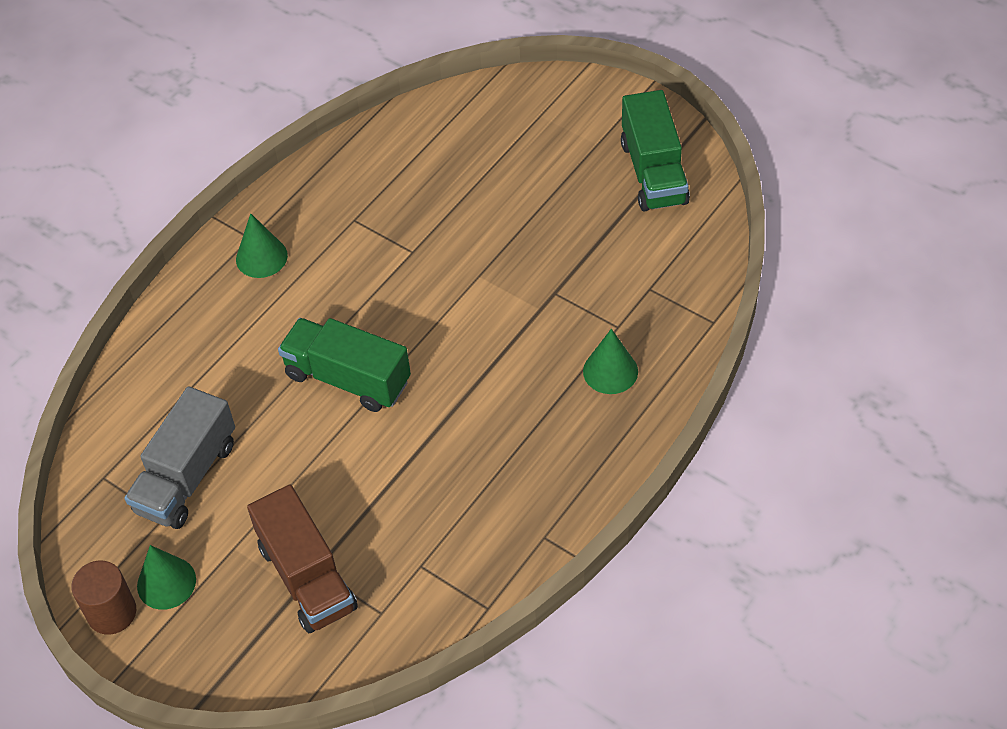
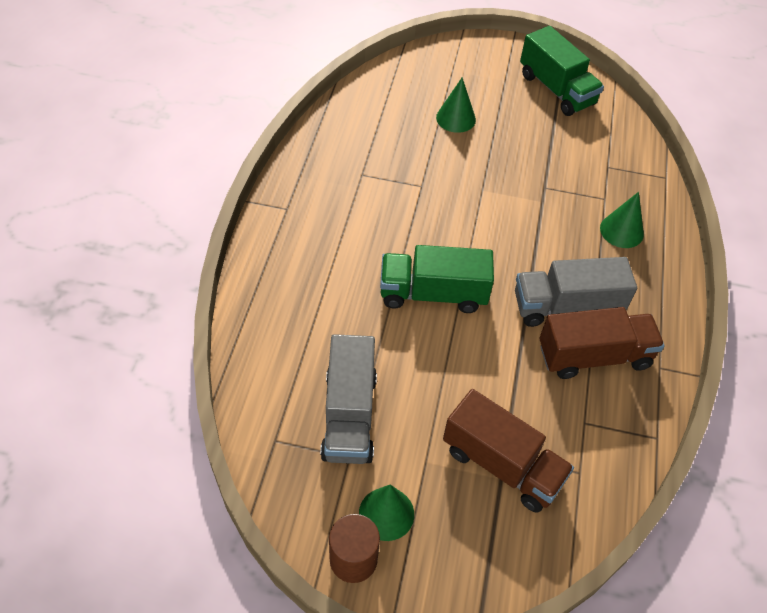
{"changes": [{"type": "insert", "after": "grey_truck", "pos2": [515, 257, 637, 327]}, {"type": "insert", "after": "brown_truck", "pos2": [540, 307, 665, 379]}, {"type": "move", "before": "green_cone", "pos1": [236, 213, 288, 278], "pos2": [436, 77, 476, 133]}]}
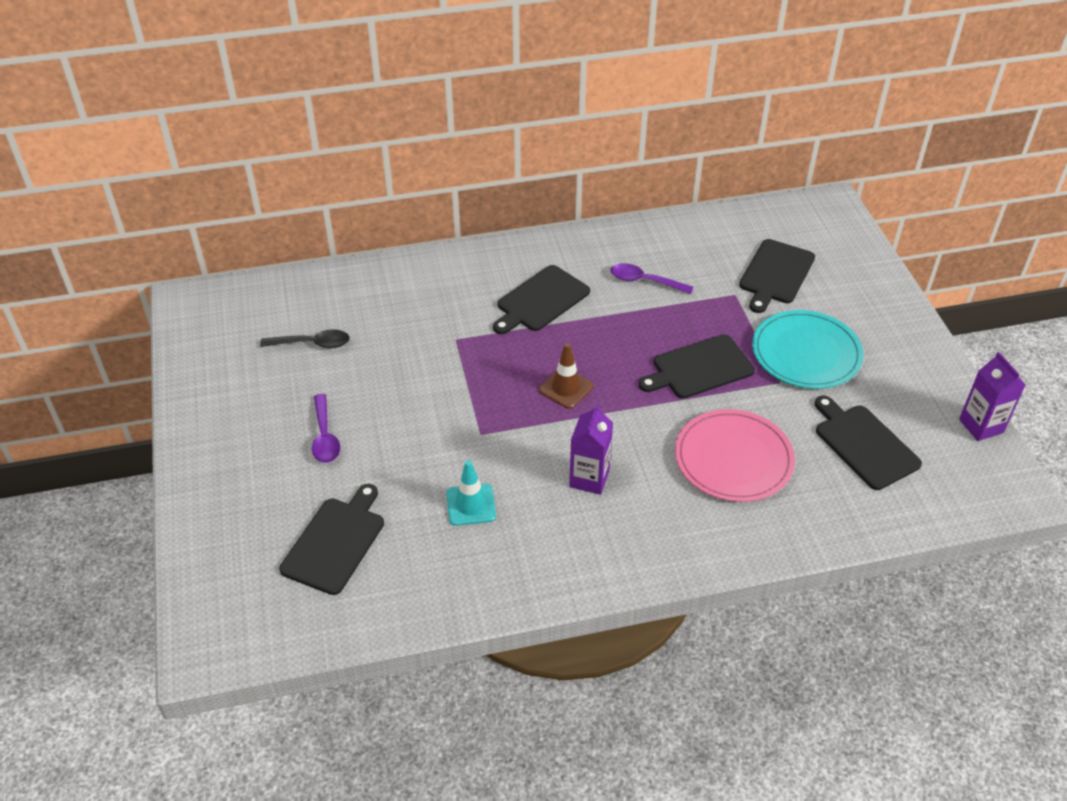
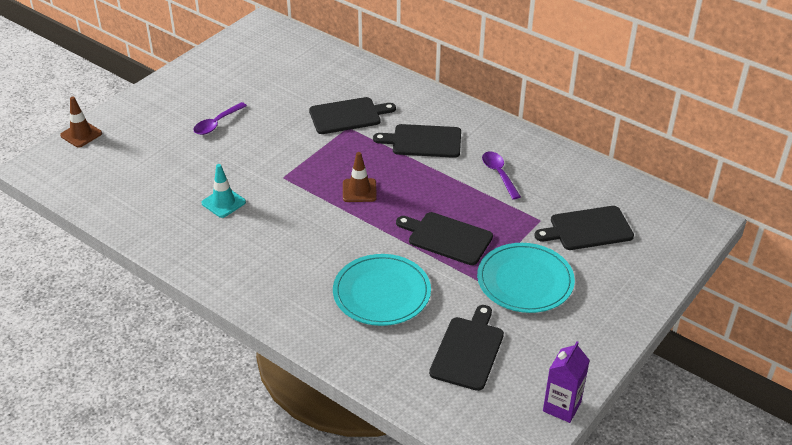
{"changes": [{"type": "delete", "before": "black_spoon", "pos1": [260, 329, 350, 349]}, {"type": "delete", "before": "purple_carton", "pos1": [569, 404, 613, 495]}, {"type": "insert", "after": "brown_traffic_cone", "pos2": [60, 97, 102, 148]}, {"type": "move", "before": "black_cutting_board", "pos1": [279, 484, 384, 595], "pos2": [309, 97, 396, 134]}, {"type": "recolor", "before": "pink_plate", "after": "turquoise_plate", "pos1": [675, 409, 795, 502], "pos2": [333, 254, 431, 326]}]}
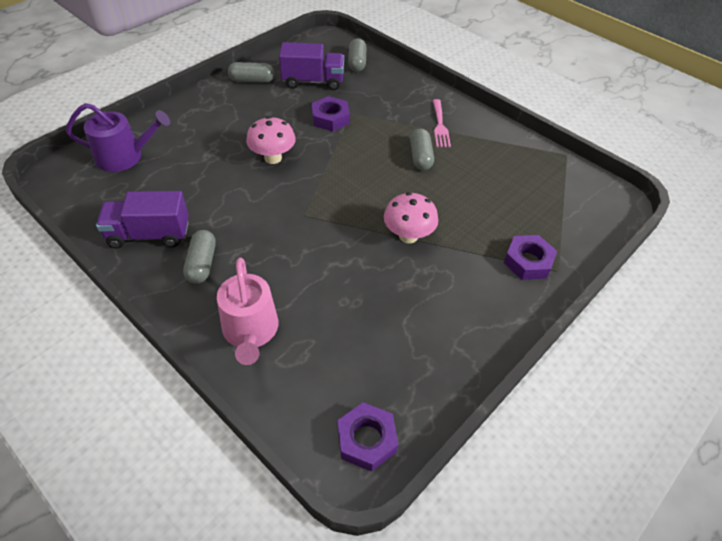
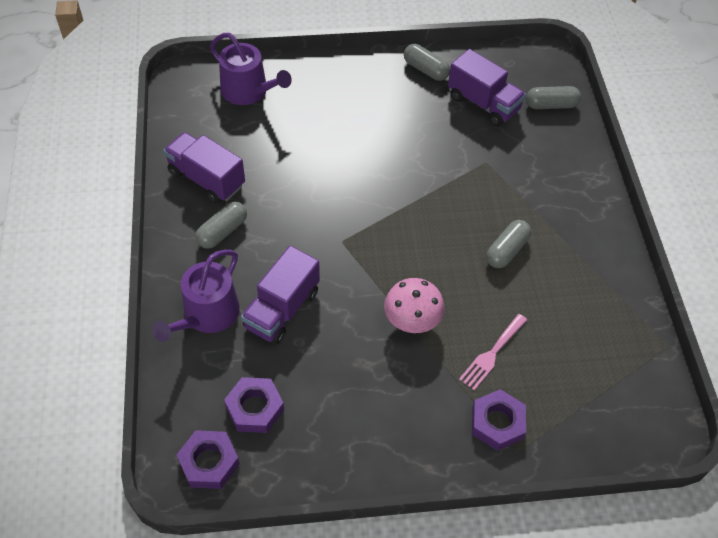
{"changes": [{"type": "delete", "before": "pink_mushroom", "pos1": [246, 116, 296, 164]}, {"type": "insert", "after": "purple_truck", "pos2": [241, 246, 320, 344]}, {"type": "move", "before": "purple_nut", "pos1": [312, 96, 350, 132], "pos2": [224, 377, 284, 433]}, {"type": "move", "before": "pink_fork", "pos1": [433, 99, 451, 147], "pos2": [459, 314, 527, 390]}, {"type": "recolor", "before": "pink_watering_can", "after": "purple_watering_can", "pos1": [217, 257, 279, 365], "pos2": [152, 250, 240, 342]}, {"type": "rotate", "before": "grey_capsule", "pos1": [348, 38, 366, 72], "pos2": [526, 86, 581, 109], "turn": 45}]}
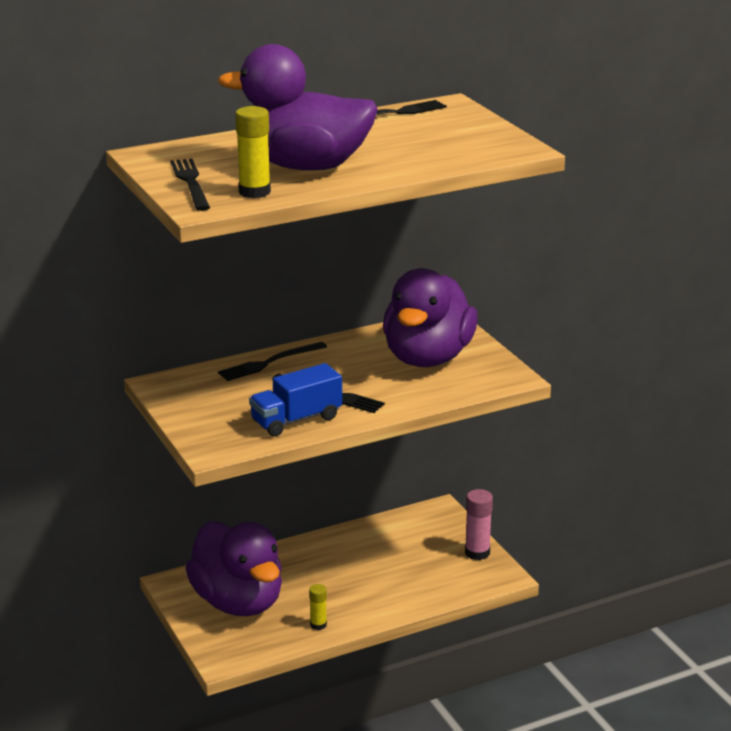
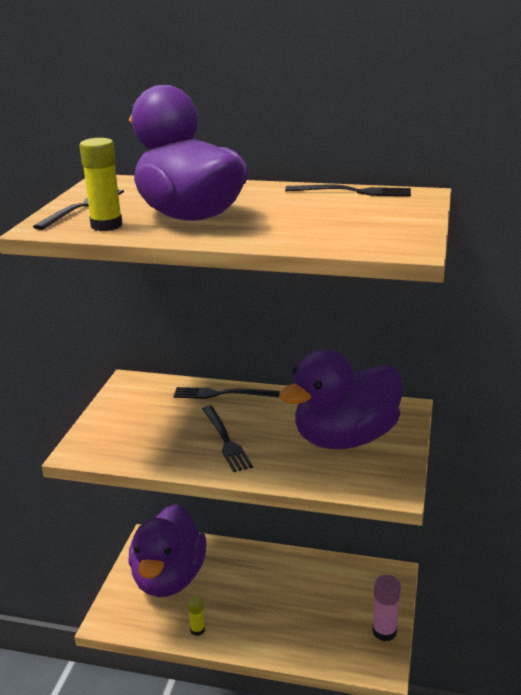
{"changes": [{"type": "delete", "before": "blue_truck", "pos1": [249, 363, 342, 436]}]}
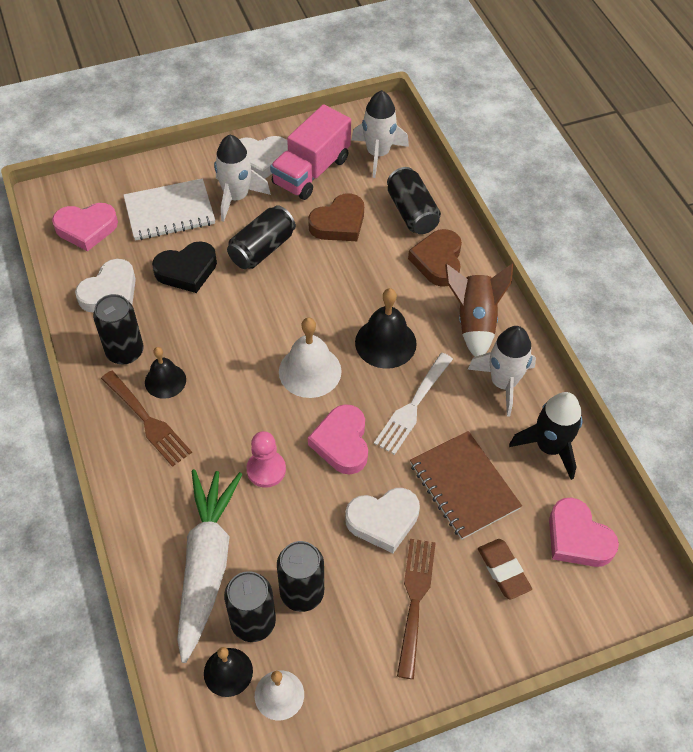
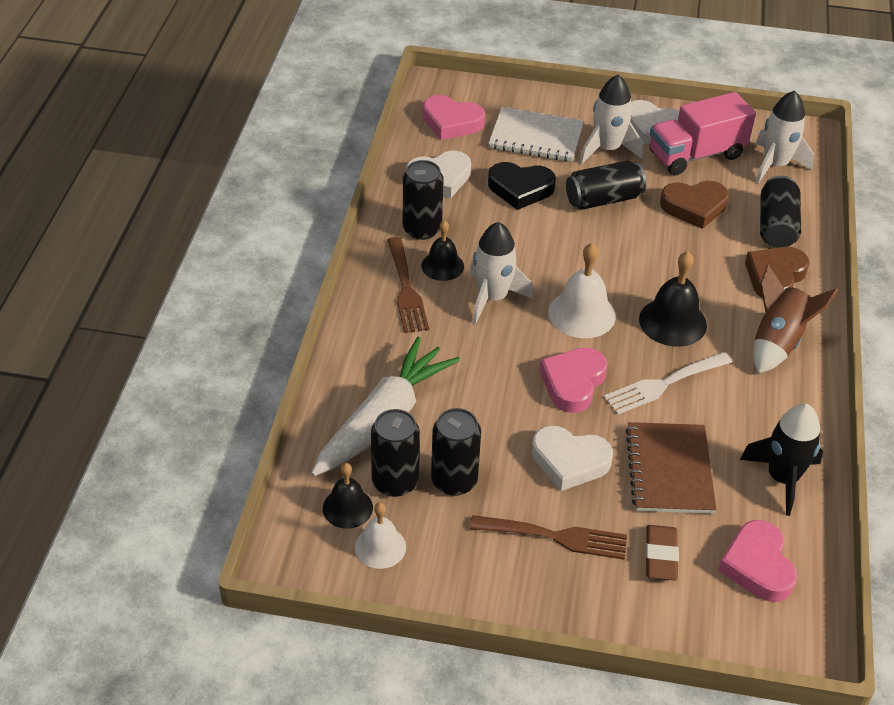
{"changes": [{"type": "delete", "before": "pink_pawn", "pos1": [246, 431, 286, 488]}, {"type": "move", "before": "white_rocket", "pos1": [467, 326, 536, 417], "pos2": [469, 222, 534, 324]}, {"type": "rotate", "before": "brown_fork", "pos1": [397, 539, 436, 679], "pos2": [470, 515, 627, 560], "turn": 60}]}
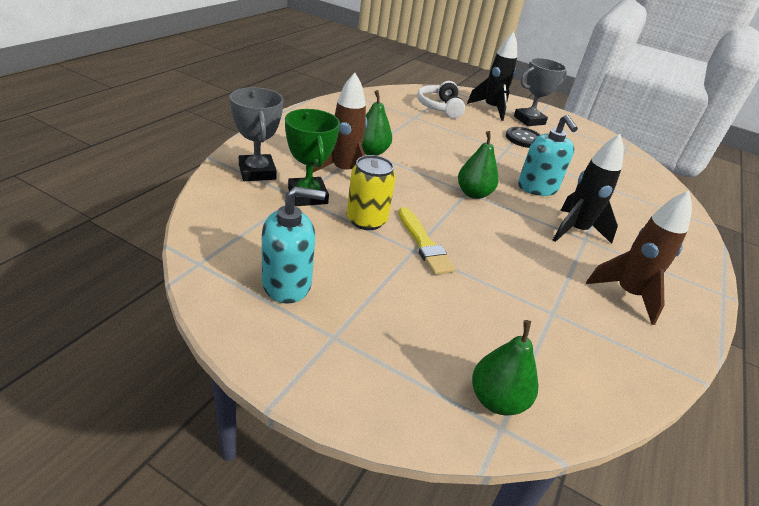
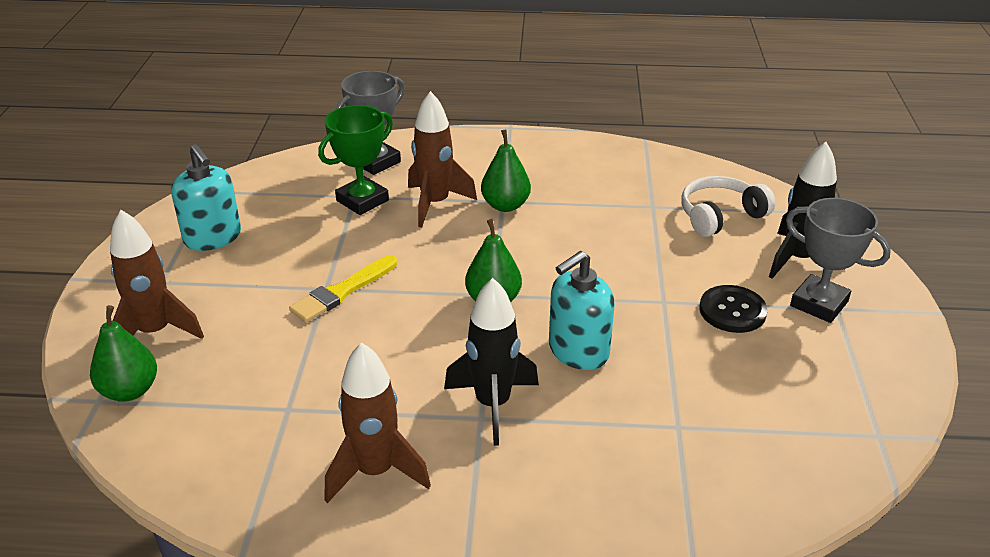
{"changes": [{"type": "delete", "before": "yellow_can", "pos1": [347, 155, 396, 230]}, {"type": "insert", "after": "brown_rocket", "pos2": [110, 210, 204, 339]}]}
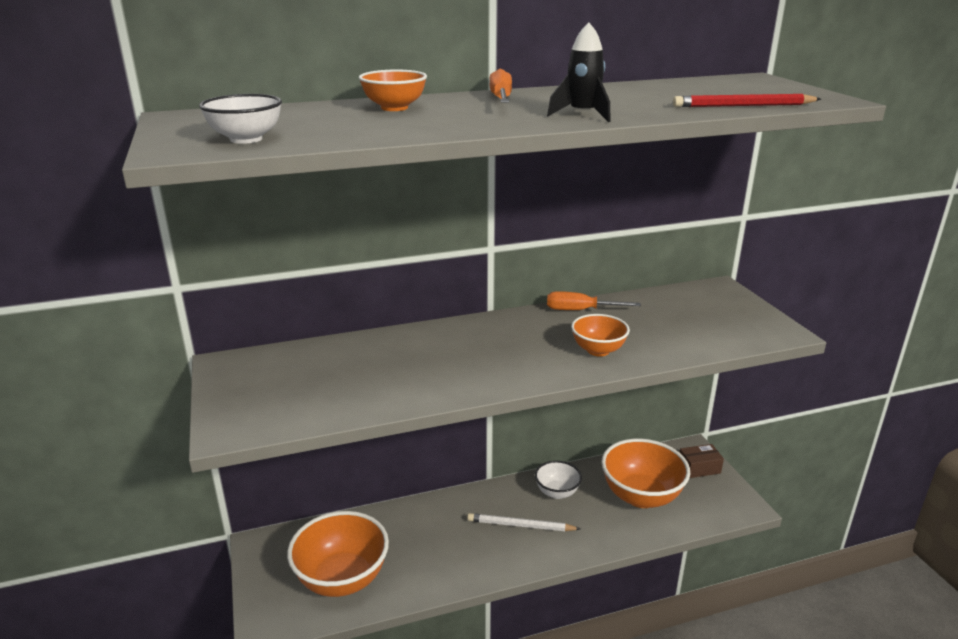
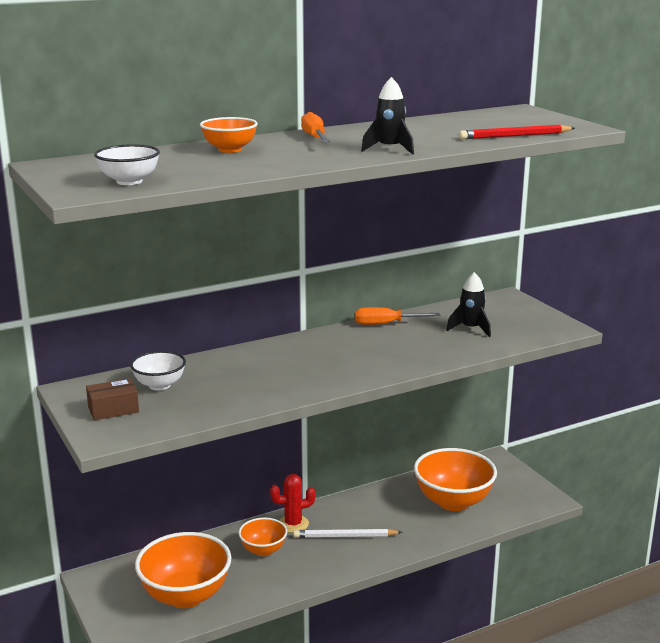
{"changes": [{"type": "insert", "after": "red_cactus", "pos2": [270, 474, 316, 533]}, {"type": "insert", "after": "black_rocket", "pos2": [446, 272, 491, 337]}, {"type": "move", "before": "white_bowl", "pos1": [535, 461, 582, 499], "pos2": [130, 351, 186, 391]}, {"type": "move", "before": "orange_bowl", "pos1": [571, 314, 630, 356], "pos2": [239, 517, 287, 556]}, {"type": "move", "before": "brown_box", "pos1": [679, 444, 724, 478], "pos2": [86, 378, 139, 420]}]}
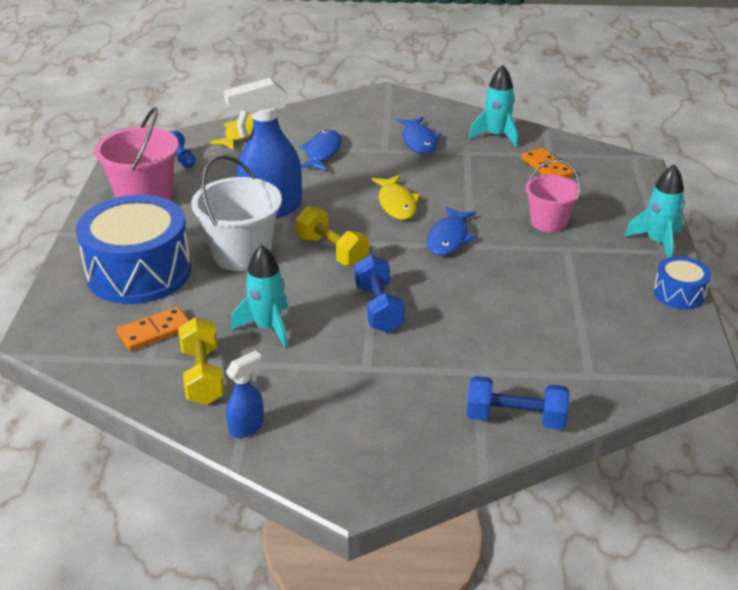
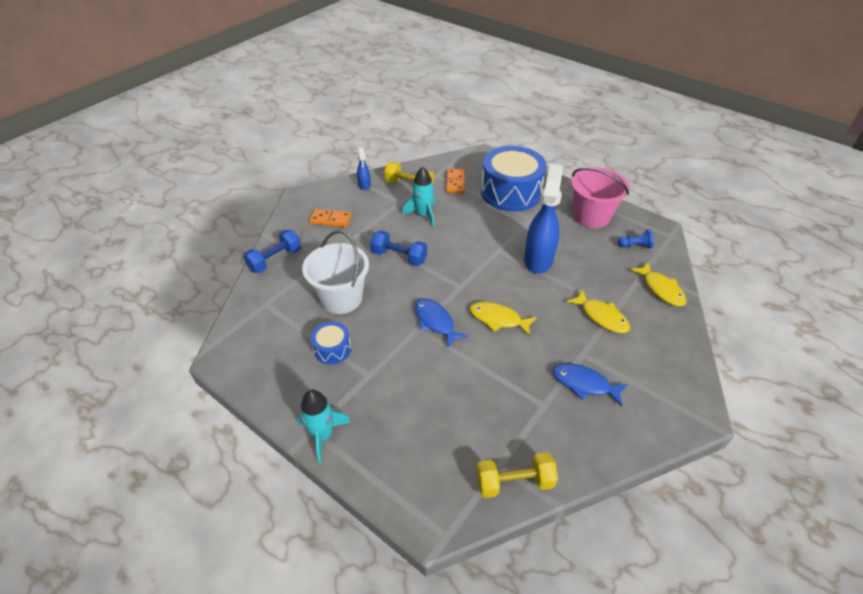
{"changes": [{"type": "delete", "before": "turquoise_rocket", "pos1": [469, 65, 518, 147]}, {"type": "delete", "before": "pink_bucket", "pos1": [525, 160, 581, 232]}, {"type": "move", "before": "white_bucket", "pos1": [191, 155, 282, 271], "pos2": [302, 230, 369, 314]}, {"type": "move", "before": "yellow_dumbbell", "pos1": [296, 206, 369, 266], "pos2": [476, 452, 558, 498]}, {"type": "move", "before": "orange_domino", "pos1": [522, 148, 574, 178], "pos2": [309, 209, 352, 227]}, {"type": "move", "before": "blue_drum", "pos1": [654, 256, 711, 309], "pos2": [311, 322, 351, 364]}, {"type": "recolor", "before": "blue_fish", "after": "yellow_fish", "pos1": [299, 130, 342, 171], "pos2": [566, 290, 630, 333]}]}
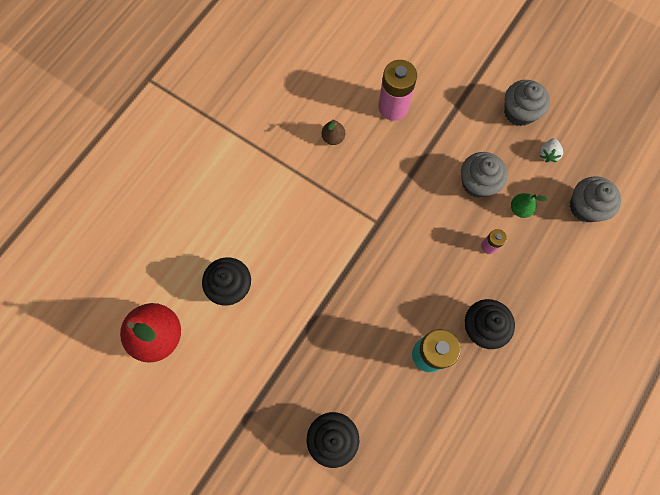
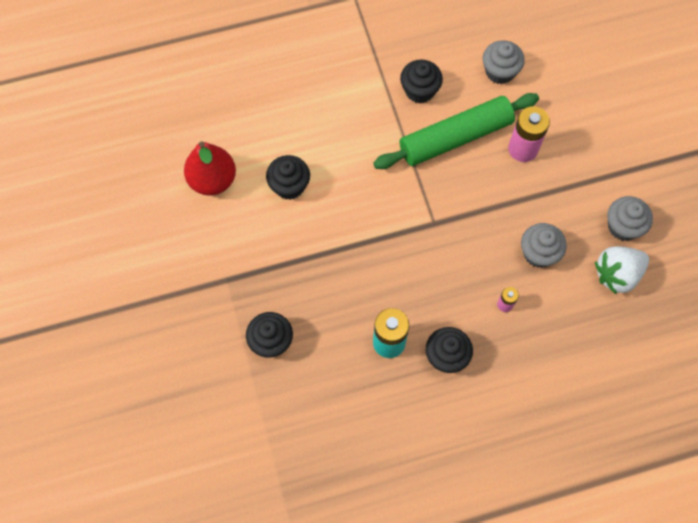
{"changes": [{"type": "delete", "before": "green_pear", "pos1": [511, 193, 548, 218]}, {"type": "insert", "after": "black_cupcake", "pos2": [400, 60, 443, 103]}, {"type": "move", "before": "grey_cupcake", "pos1": [570, 176, 621, 222], "pos2": [483, 40, 525, 84]}, {"type": "replace", "before": "brown_pear", "after": "green_rolling_pin", "pos1": [322, 120, 345, 145], "pos2": [373, 93, 539, 169]}, {"type": "resize", "before": "white_strawberry", "pos1": [539, 138, 563, 162], "pos2": [595, 246, 649, 294], "scale": 2.08}]}
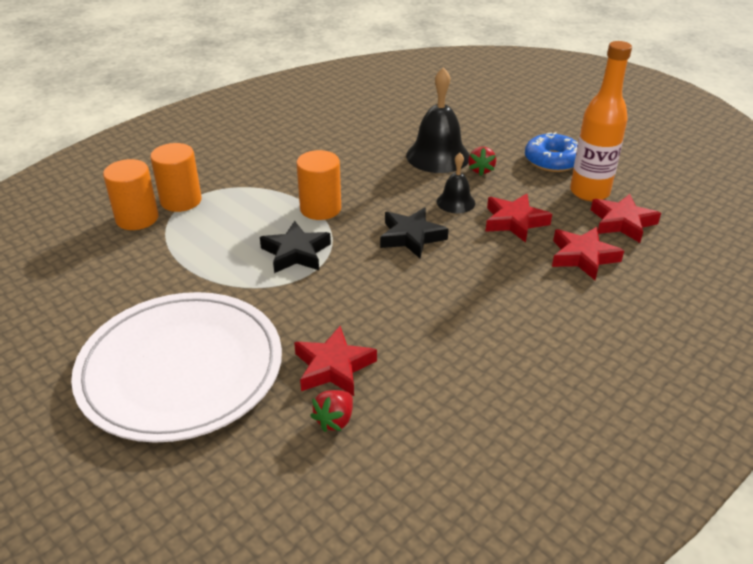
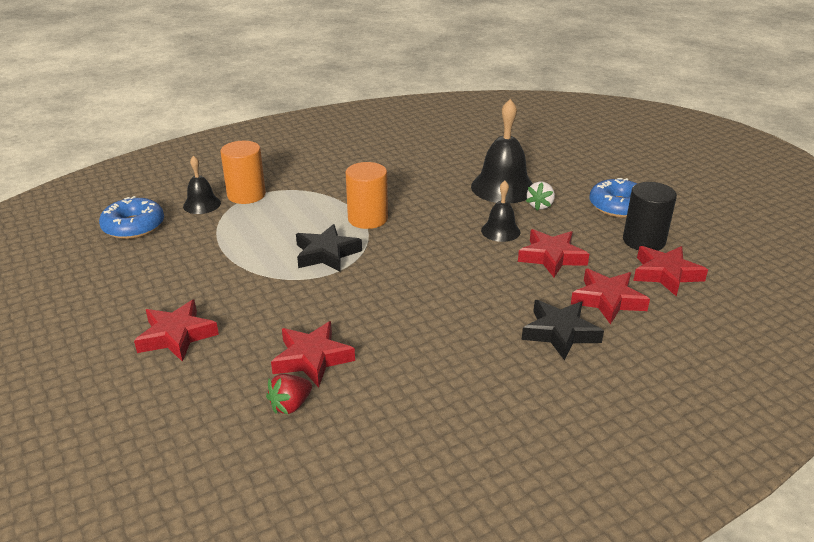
{"changes": [{"type": "insert", "after": "blue_donut", "pos2": [99, 196, 164, 239]}, {"type": "move", "before": "black_star", "pos1": [380, 207, 448, 258], "pos2": [522, 300, 604, 360]}, {"type": "replace", "before": "white_plate", "after": "red_star", "pos1": [71, 292, 282, 443], "pos2": [134, 300, 219, 362]}, {"type": "replace", "before": "orange_cylinder", "after": "black_bell", "pos1": [103, 159, 158, 230], "pos2": [183, 155, 221, 214]}, {"type": "replace", "before": "orange_bottle", "after": "black_cylinder", "pos1": [570, 41, 632, 201], "pos2": [623, 182, 677, 251]}, {"type": "recolor", "before": "red_strawberry", "after": "white_strawberry", "pos1": [468, 147, 496, 176], "pos2": [526, 182, 555, 211]}]}
